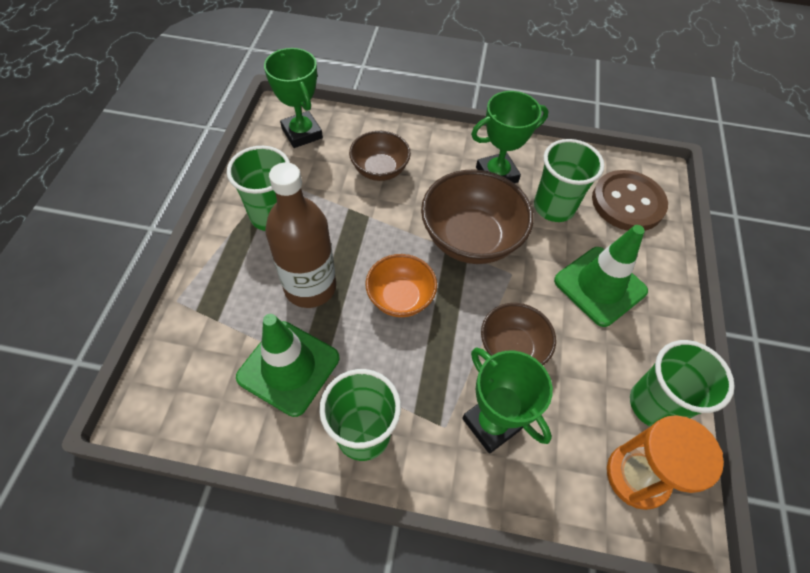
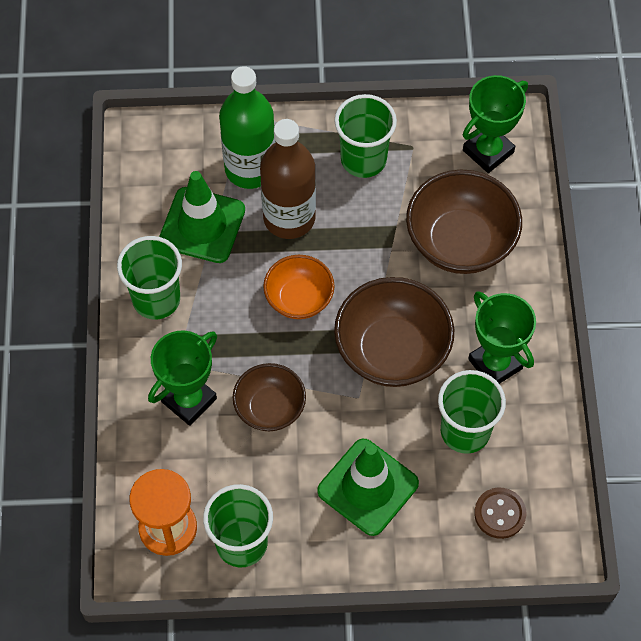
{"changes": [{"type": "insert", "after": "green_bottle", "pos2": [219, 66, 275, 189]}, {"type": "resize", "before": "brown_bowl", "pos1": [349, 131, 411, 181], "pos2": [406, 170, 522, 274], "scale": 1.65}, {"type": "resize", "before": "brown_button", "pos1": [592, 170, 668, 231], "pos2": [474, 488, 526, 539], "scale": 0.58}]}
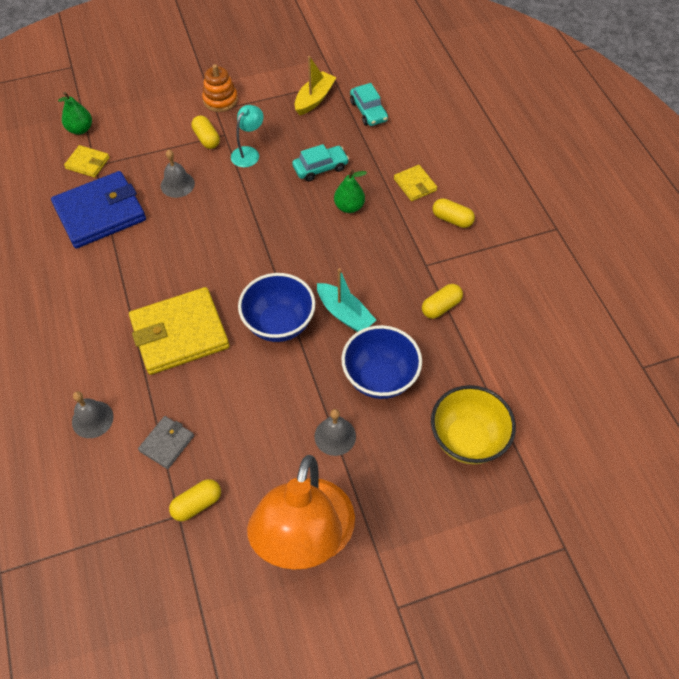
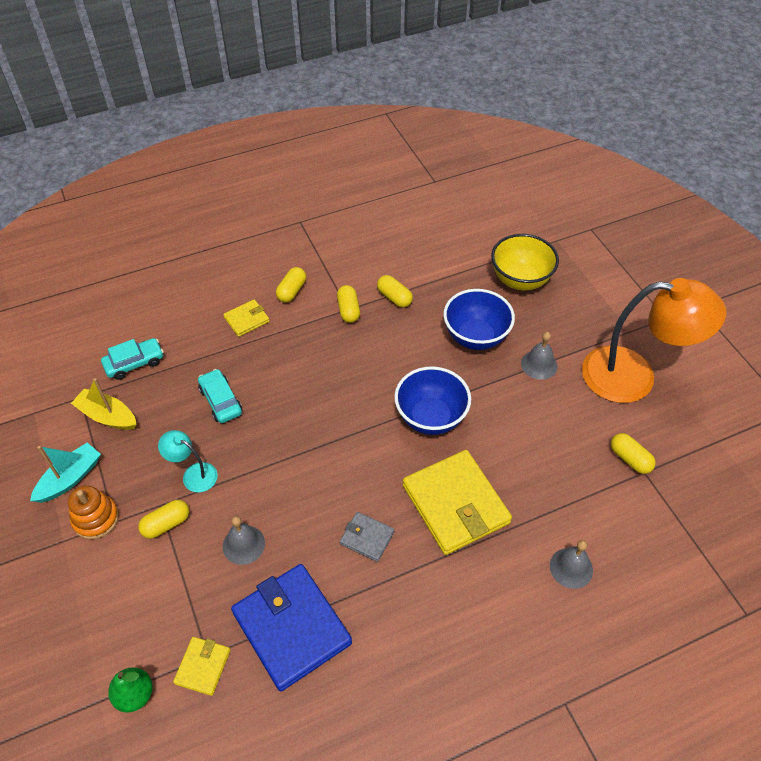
{"changes": [{"type": "delete", "before": "green_pear", "pos1": [334, 170, 367, 213]}, {"type": "insert", "after": "yellow_capsule", "pos2": [337, 285, 360, 323]}, {"type": "move", "before": "grey_wallet", "pos1": [138, 416, 194, 469], "pos2": [340, 512, 395, 562]}, {"type": "move", "before": "turquoise_boat", "pos1": [317, 268, 376, 332], "pos2": [30, 443, 101, 503]}]}
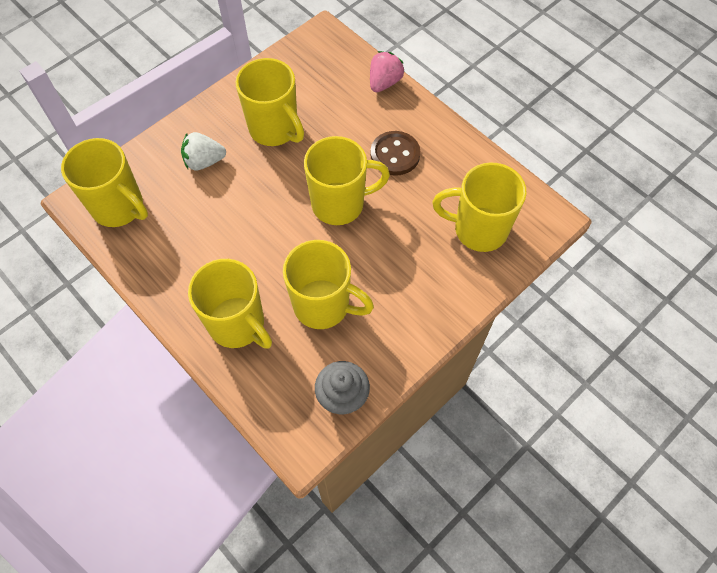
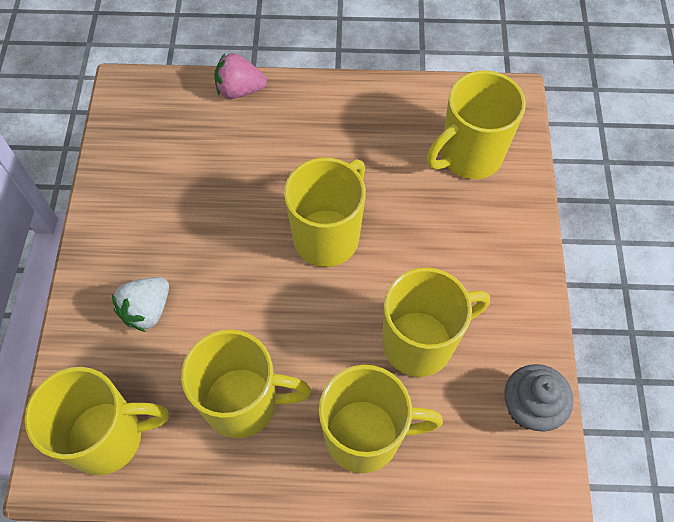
{"changes": [{"type": "delete", "before": "brown_button", "pos1": [370, 131, 420, 176]}, {"type": "move", "before": "yellow_mug", "pos1": [235, 58, 304, 146], "pos2": [181, 329, 311, 438]}, {"type": "rotate", "before": "pink_strawberry", "pos1": [370, 51, 405, 92], "pos2": [214, 53, 267, 99], "turn": -75}]}
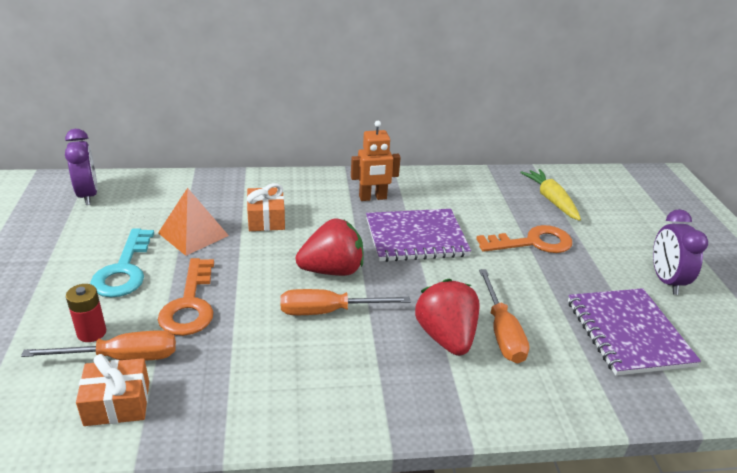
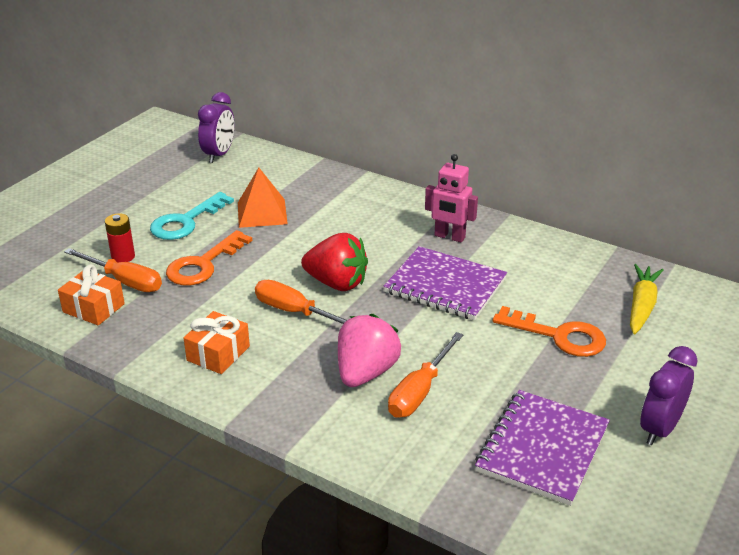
{"changes": [{"type": "move", "before": "orange_gift", "pos1": [247, 183, 285, 231], "pos2": [184, 311, 250, 374]}, {"type": "recolor", "before": "orange_robot", "after": "pink_robot", "pos1": [351, 121, 401, 201], "pos2": [425, 154, 478, 242]}, {"type": "recolor", "before": "red_strawberry", "after": "pink_strawberry", "pos1": [415, 279, 480, 356], "pos2": [338, 314, 401, 387]}]}
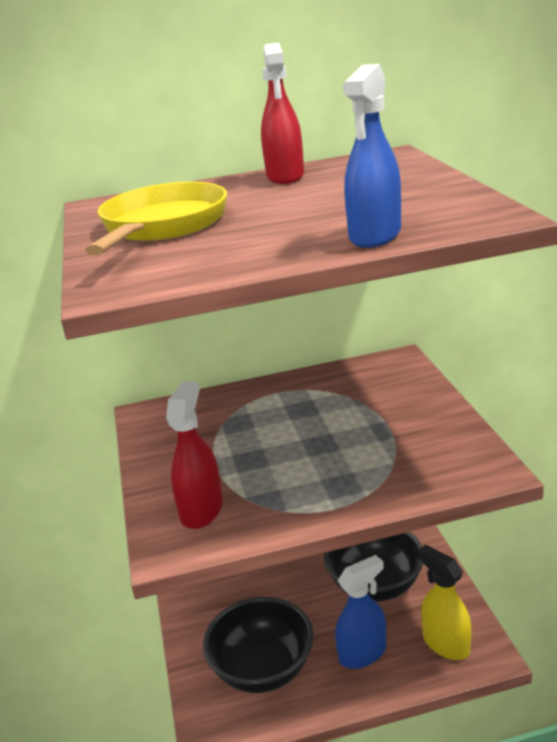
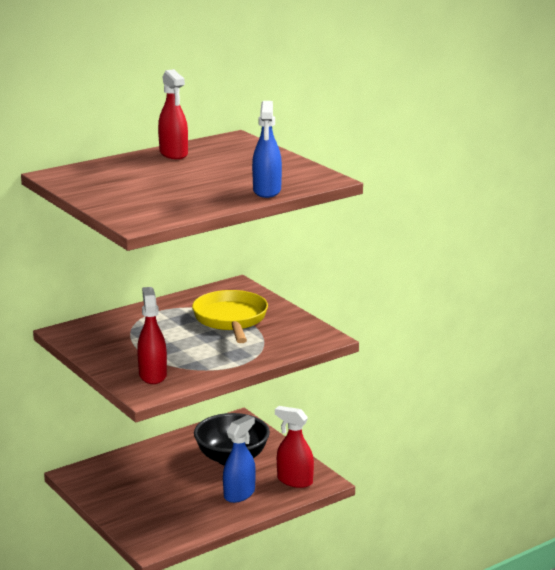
{"changes": [{"type": "delete", "before": "black_bowl", "pos1": [203, 597, 314, 693]}, {"type": "move", "before": "yellow_pan", "pos1": [85, 182, 227, 256], "pos2": [192, 290, 268, 343]}, {"type": "recolor", "before": "yellow_spray_bottle", "after": "red_spray_bottle", "pos1": [417, 545, 472, 660], "pos2": [275, 406, 314, 488]}]}
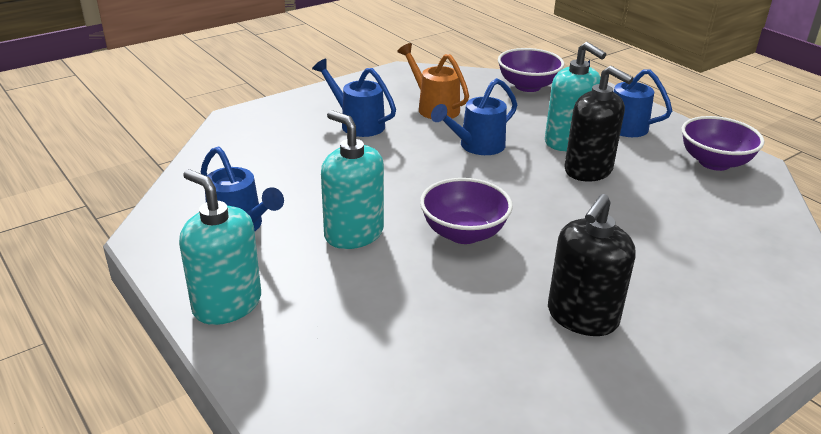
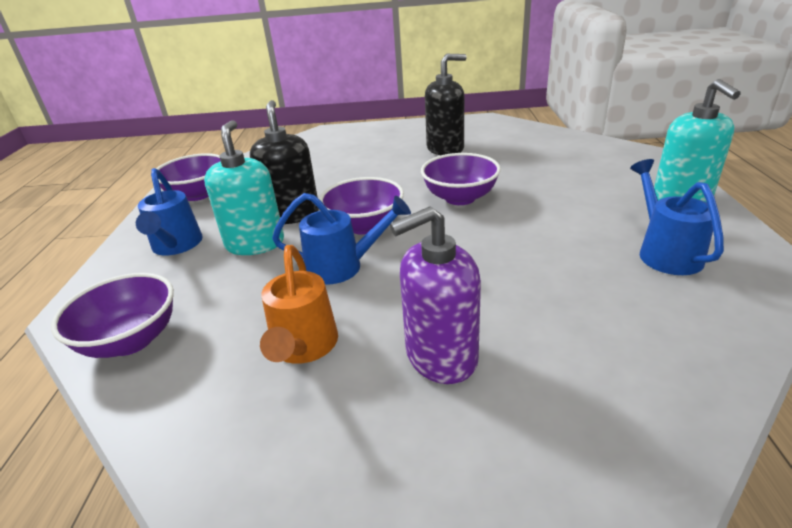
{"changes": [{"type": "delete", "before": "turquoise_soap_dispenser", "pos1": [321, 110, 384, 249]}, {"type": "insert", "after": "purple_bowl", "pos2": [319, 177, 404, 235]}, {"type": "replace", "before": "blue_watering_can", "after": "purple_soap_dispenser", "pos1": [312, 59, 396, 137], "pos2": [390, 206, 481, 384]}]}
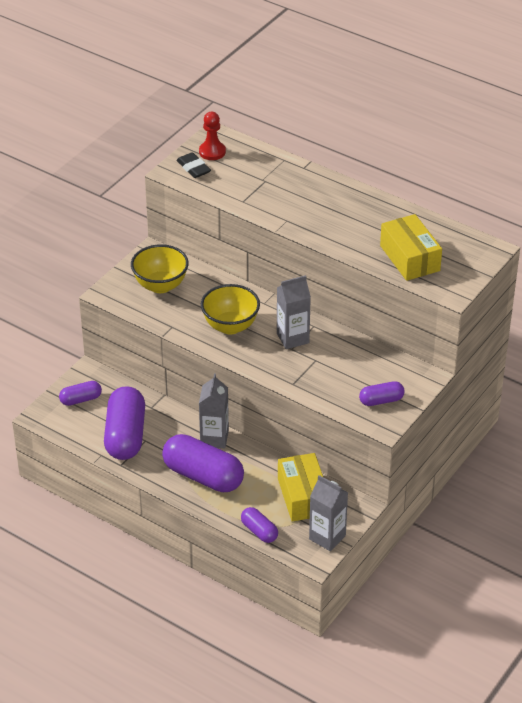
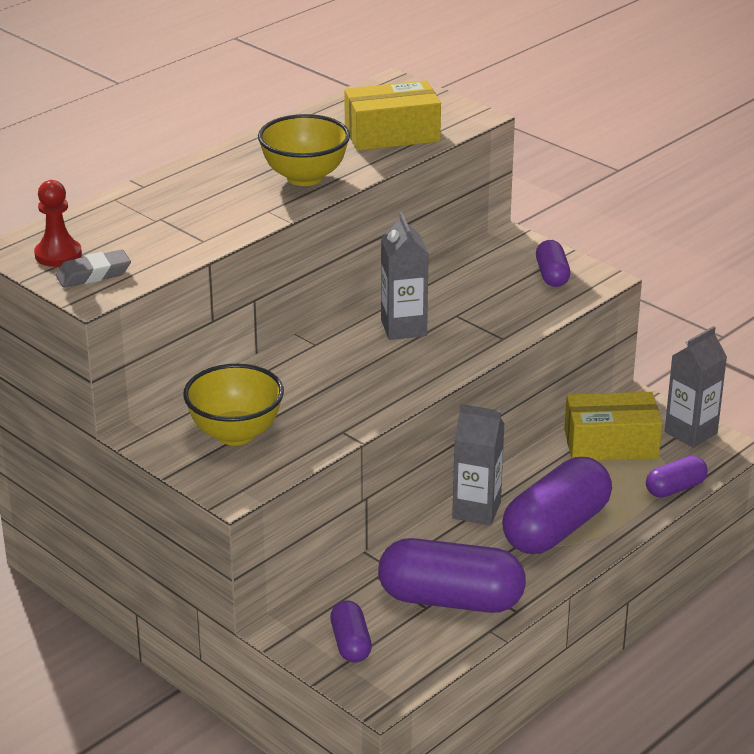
{"changes": [{"type": "move", "before": "yellow_bowl", "pos1": [201, 284, 260, 334], "pos2": [258, 114, 350, 186]}, {"type": "recolor", "before": "black_eraser", "after": "grey_eraser", "pos1": [176, 152, 211, 178], "pos2": [56, 249, 131, 288]}]}
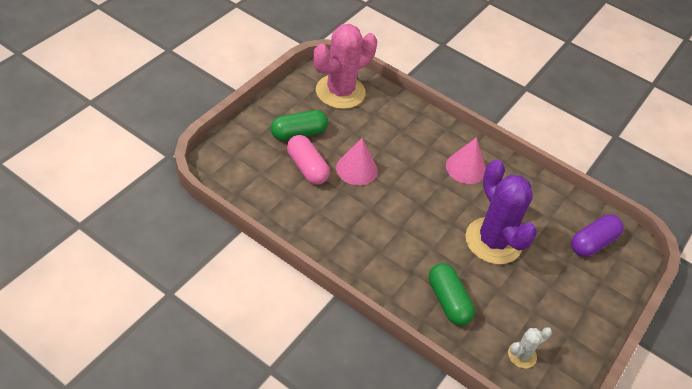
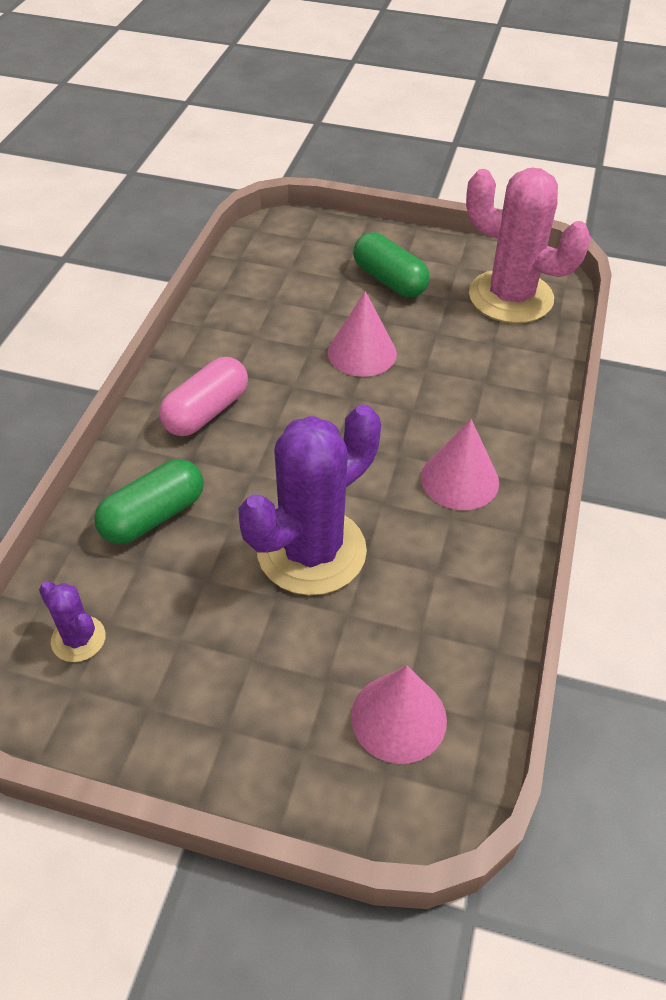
{"changes": [{"type": "move", "before": "pink_capsule", "pos1": [287, 135, 330, 185], "pos2": [159, 357, 248, 436]}, {"type": "replace", "before": "purple_capsule", "after": "pink_cone", "pos1": [571, 214, 624, 257], "pos2": [351, 666, 447, 764]}, {"type": "recolor", "before": "white_cactus", "after": "purple_cactus", "pos1": [508, 327, 552, 368], "pos2": [39, 581, 106, 662]}]}
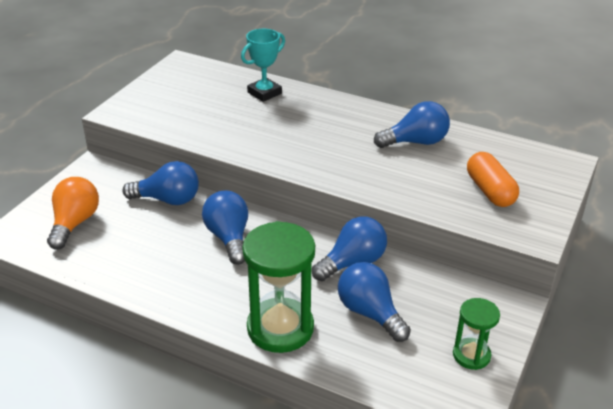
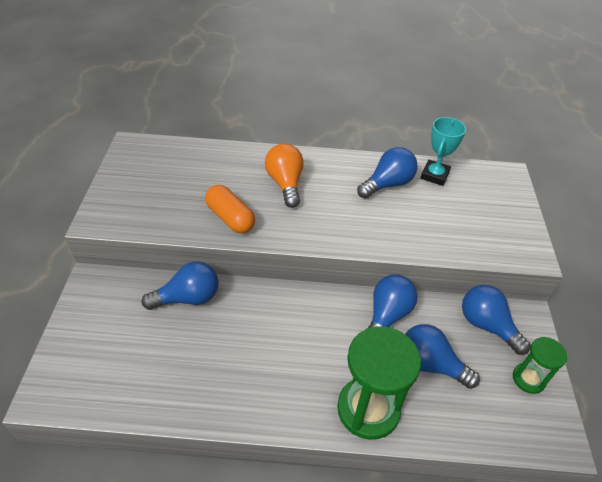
{"changes": [{"type": "move", "before": "orange_light_bulb", "pos1": [47, 177, 99, 250], "pos2": [265, 143, 304, 208]}, {"type": "move", "before": "blue_light_bulb", "pos1": [202, 191, 248, 265], "pos2": [462, 285, 531, 355]}, {"type": "move", "before": "turquoise_trophy", "pos1": [241, 29, 285, 102], "pos2": [421, 117, 466, 186]}, {"type": "move", "before": "orange_capsule", "pos1": [467, 152, 519, 207], "pos2": [205, 185, 255, 234]}]}
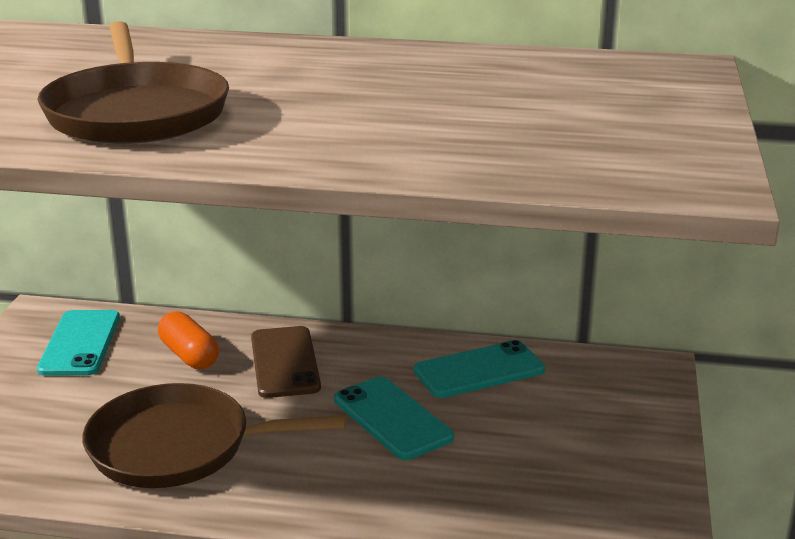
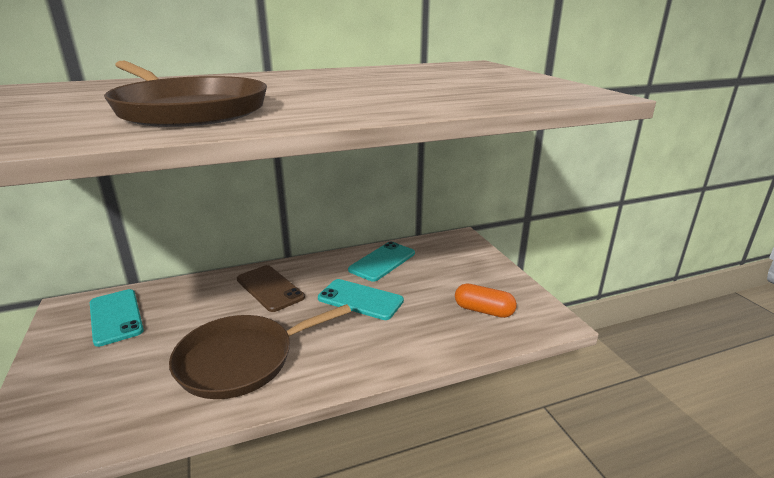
{"changes": [{"type": "move", "before": "orange_capsule", "pos1": [158, 311, 219, 369], "pos2": [455, 283, 517, 318]}]}
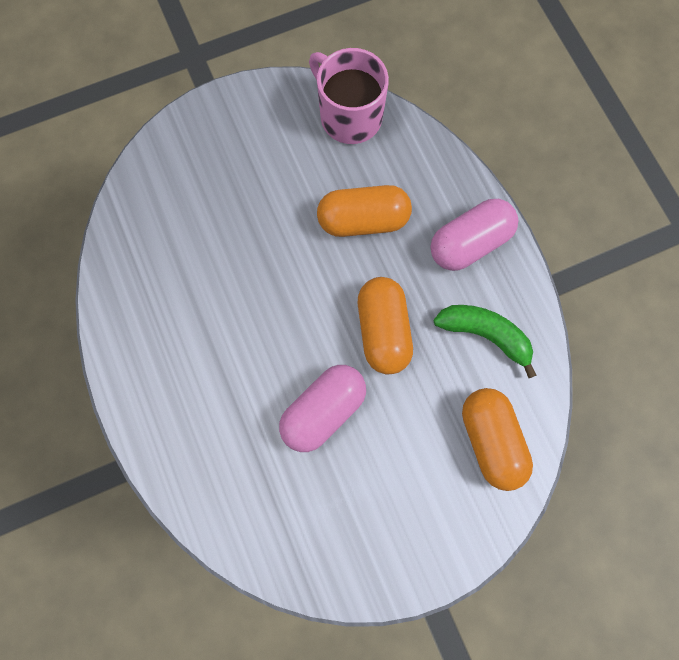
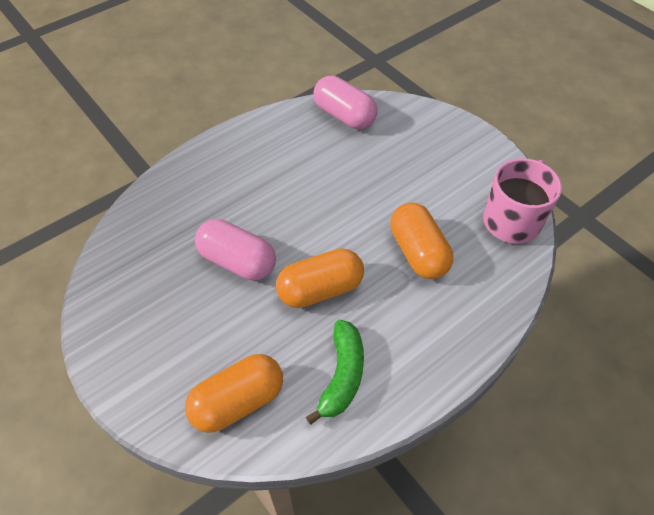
{"changes": [{"type": "move", "before": "pink_capsule", "pos1": [430, 199, 518, 271], "pos2": [314, 76, 378, 129]}]}
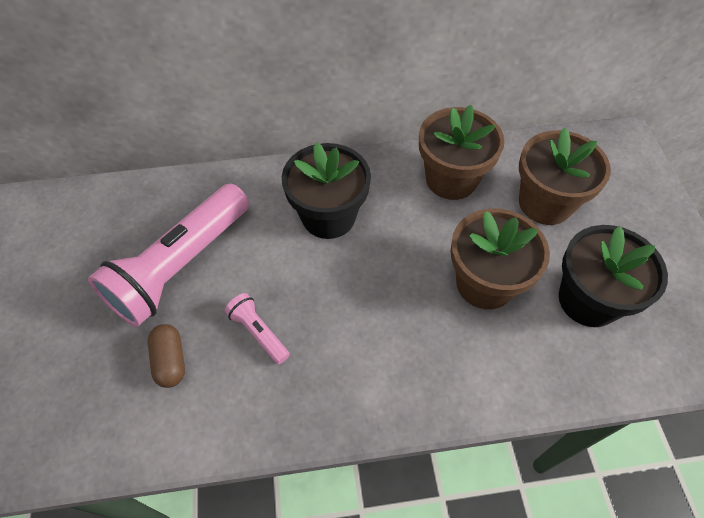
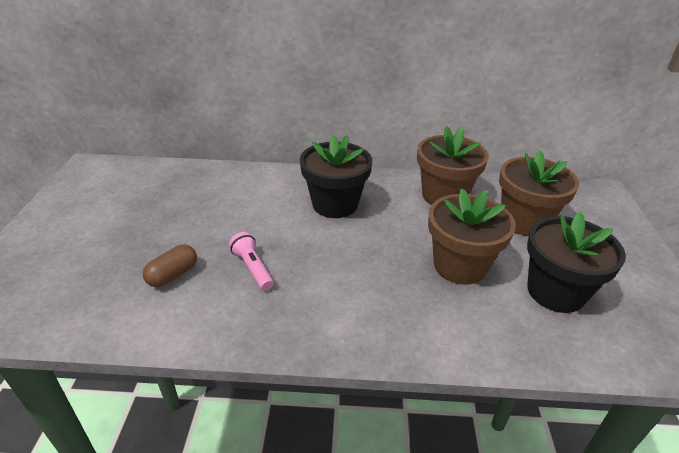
{"changes": [{"type": "delete", "before": "pink_flashlight", "pos1": [88, 184, 249, 327]}, {"type": "rotate", "before": "brown_capsule", "pos1": [148, 324, 185, 388], "pos2": [143, 244, 197, 287], "turn": 45}]}
